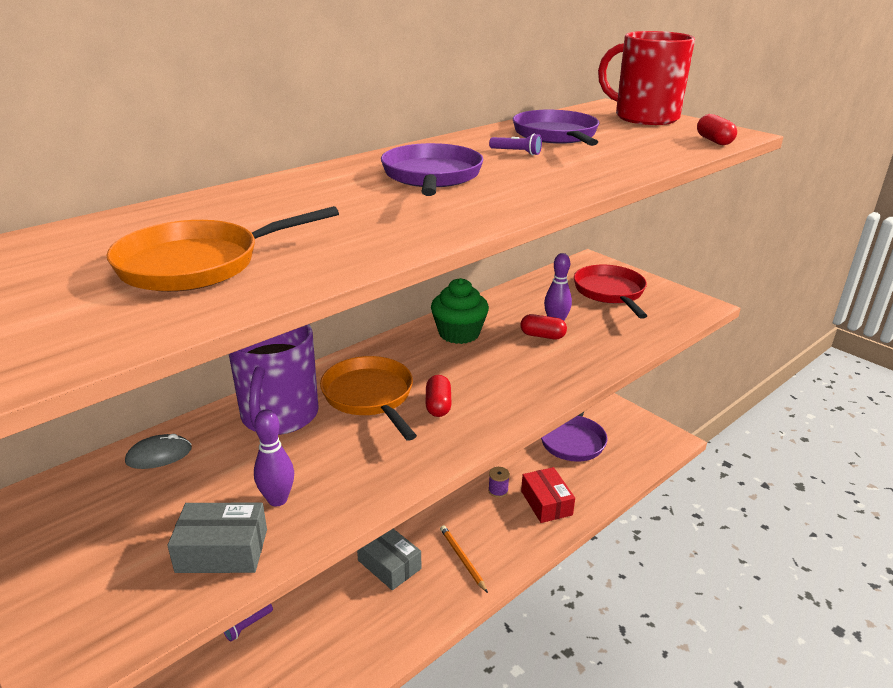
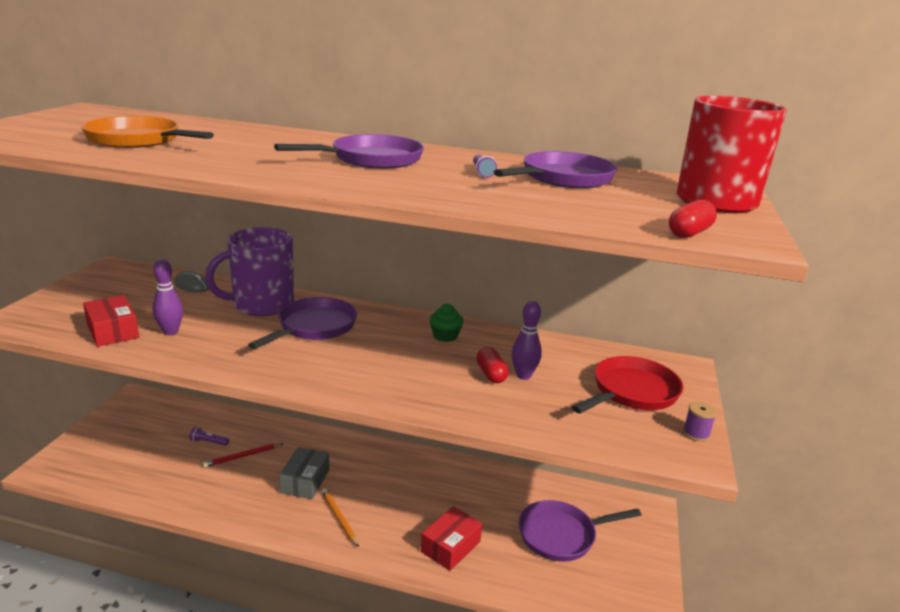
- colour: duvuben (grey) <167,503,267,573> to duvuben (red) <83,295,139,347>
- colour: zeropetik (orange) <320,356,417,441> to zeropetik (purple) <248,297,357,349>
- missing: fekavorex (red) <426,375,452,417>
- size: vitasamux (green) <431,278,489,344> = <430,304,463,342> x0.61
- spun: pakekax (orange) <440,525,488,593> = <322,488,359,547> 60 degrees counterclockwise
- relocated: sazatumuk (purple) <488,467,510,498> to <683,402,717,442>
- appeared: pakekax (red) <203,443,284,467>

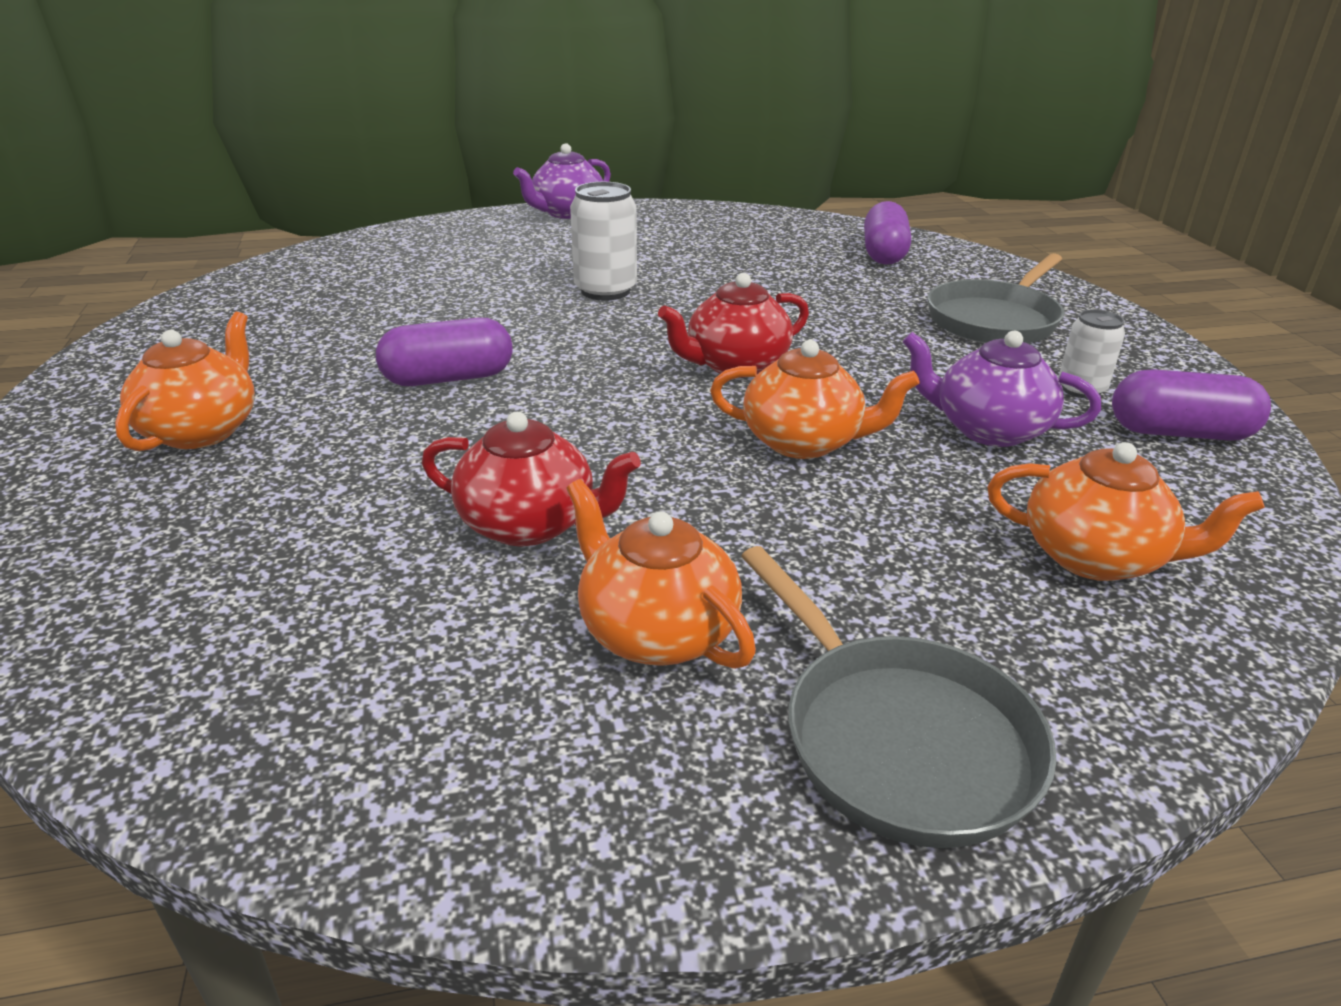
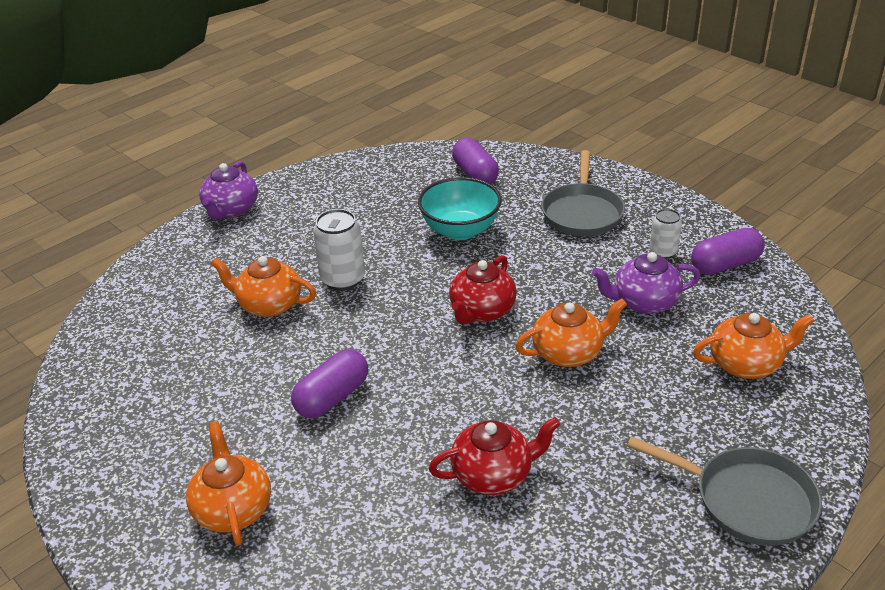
- relocated: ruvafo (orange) <566,479,756,669> to <211,256,316,317>
- appeared: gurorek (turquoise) <418,177,501,240>

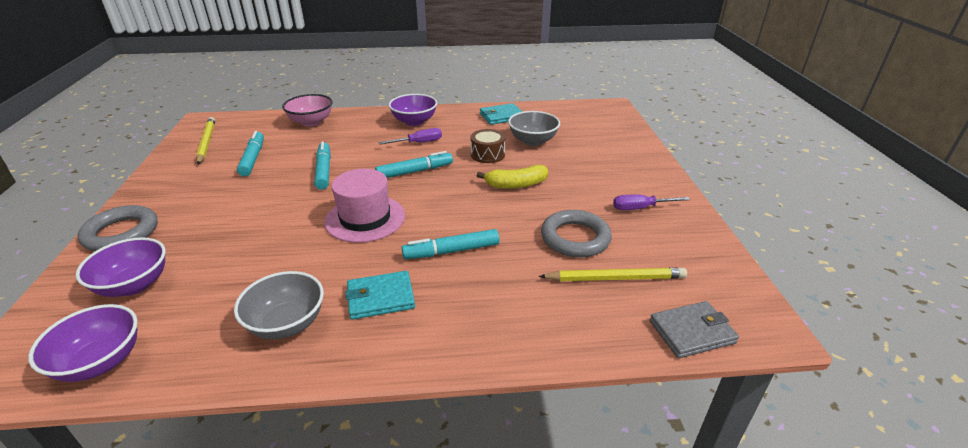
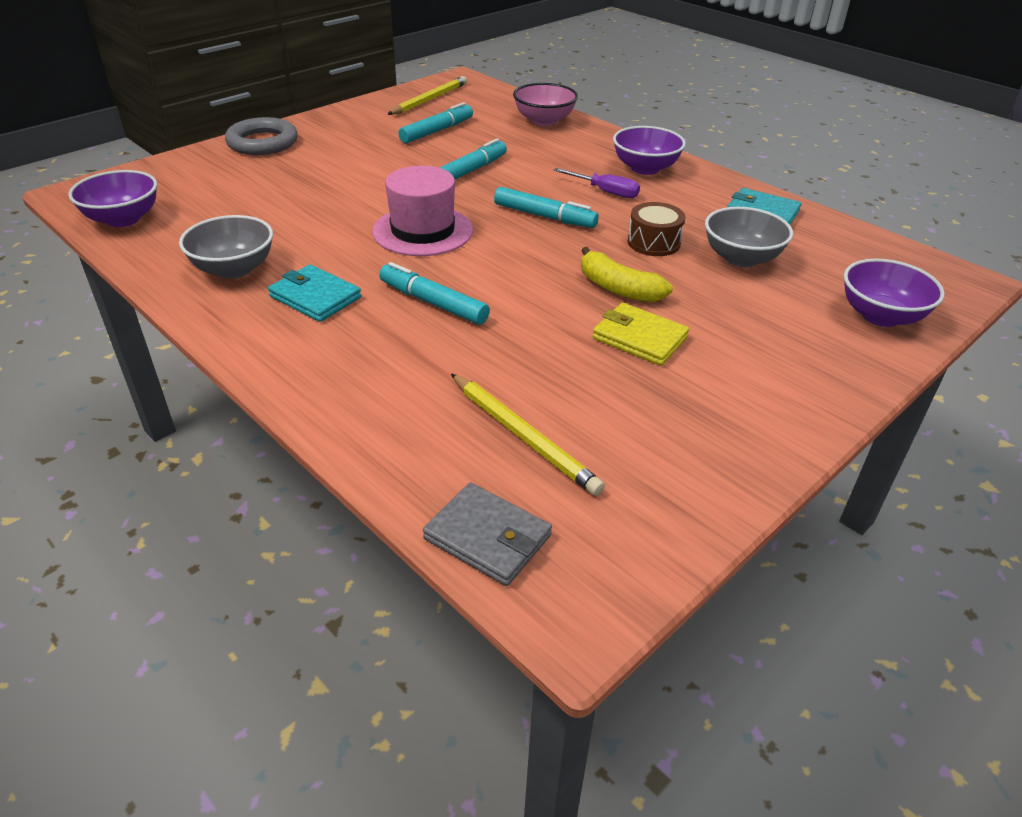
- relocated: gurorek (purple) <76,237,166,297> to <844,259,945,327>
- missing: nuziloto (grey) <541,210,612,258>
- missing: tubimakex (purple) <613,194,690,210>
- appeared: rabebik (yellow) <592,303,689,366>

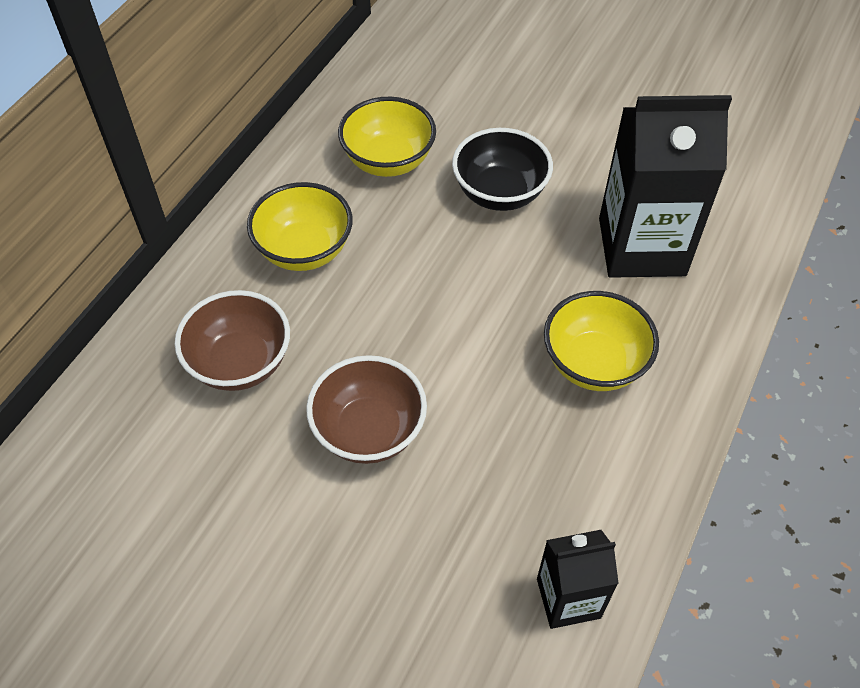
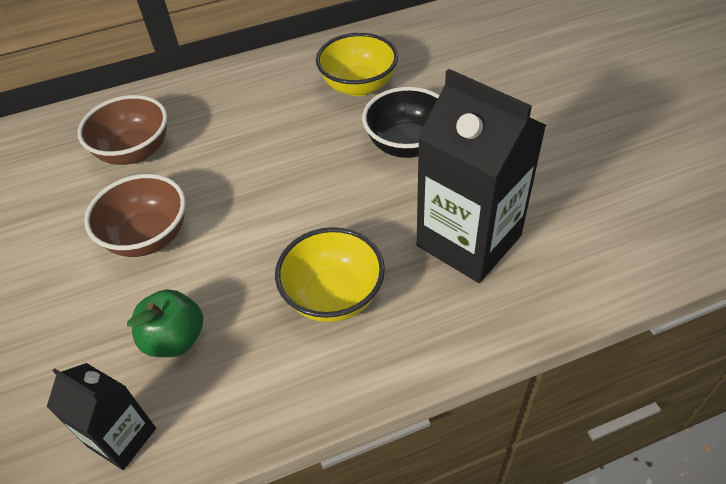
- missing: gurorek (yellow) <247,182,353,271>
- appeared: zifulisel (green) <127,289,203,357>

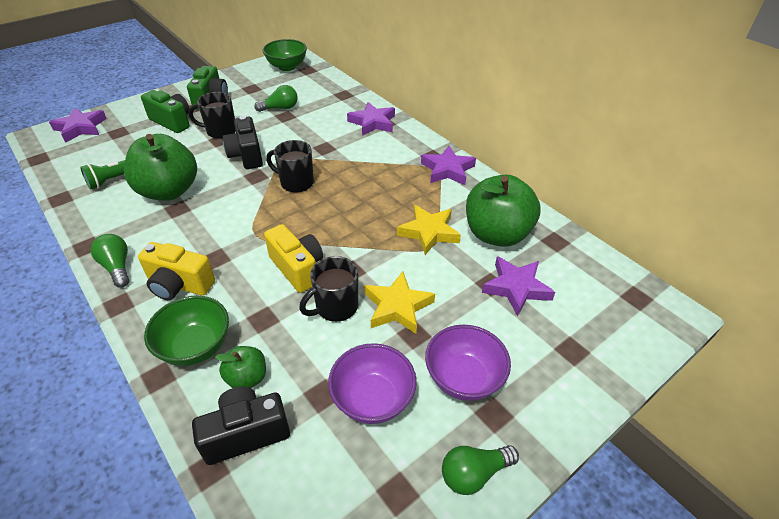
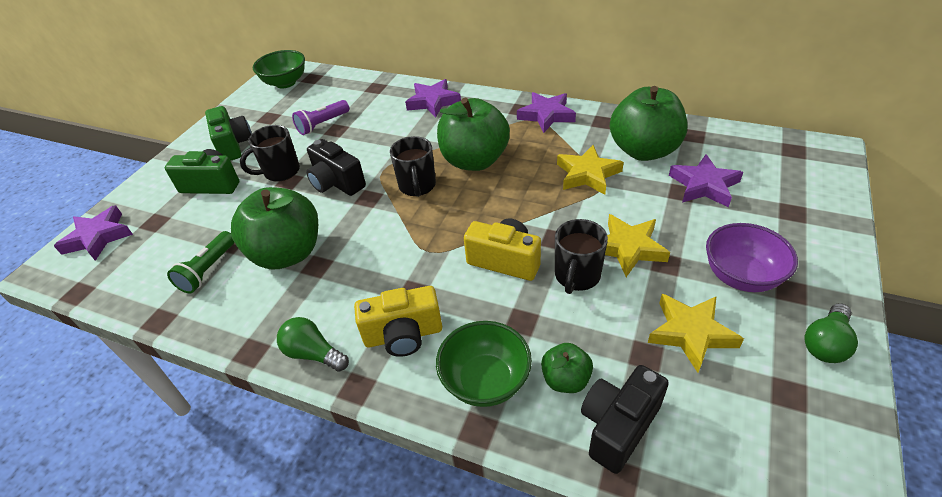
- exchanged: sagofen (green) <254,85,298,112> to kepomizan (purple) <292,100,349,135>
- spun: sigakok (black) <266,140,314,192> = <390,136,436,197> 90 degrees counterclockwise
- exchanged: gurorek (purple) <328,343,417,424> to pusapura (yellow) <648,294,744,373>
- appeared: zifulisel (green) <437,98,510,171>

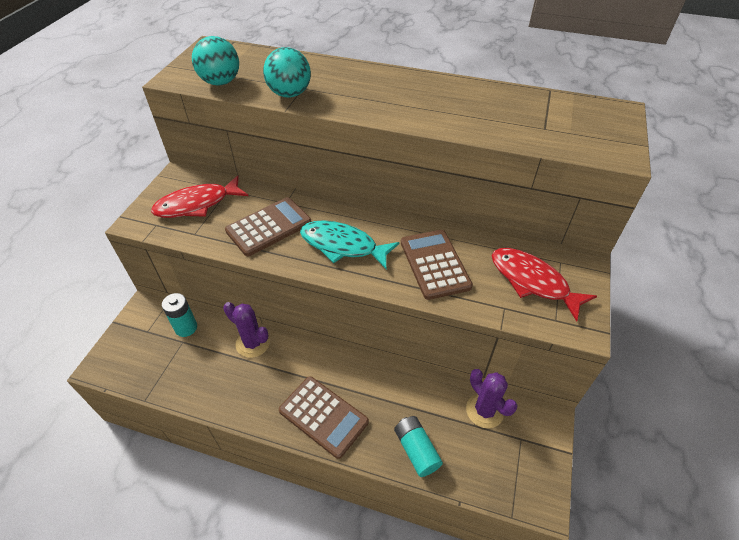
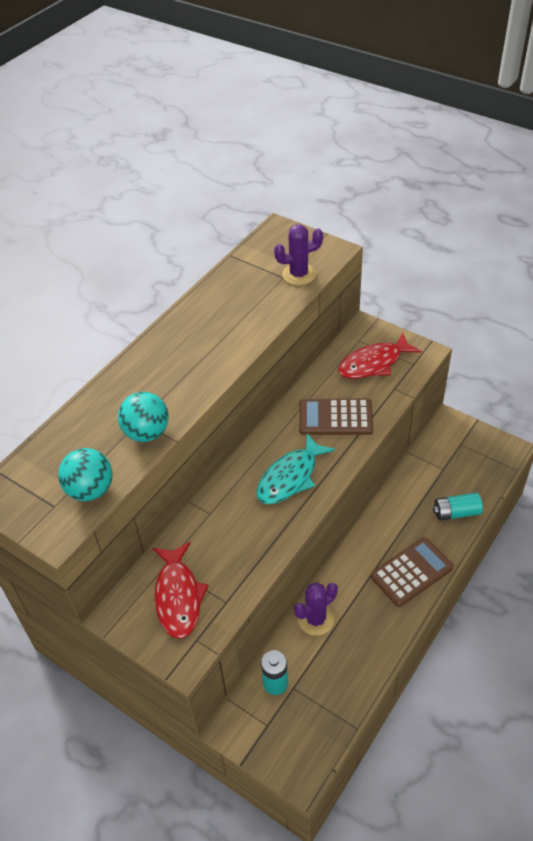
- missing: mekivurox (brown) <225,197,311,256>
- relocated: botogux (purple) <466,369,518,428> to <274,224,323,285>

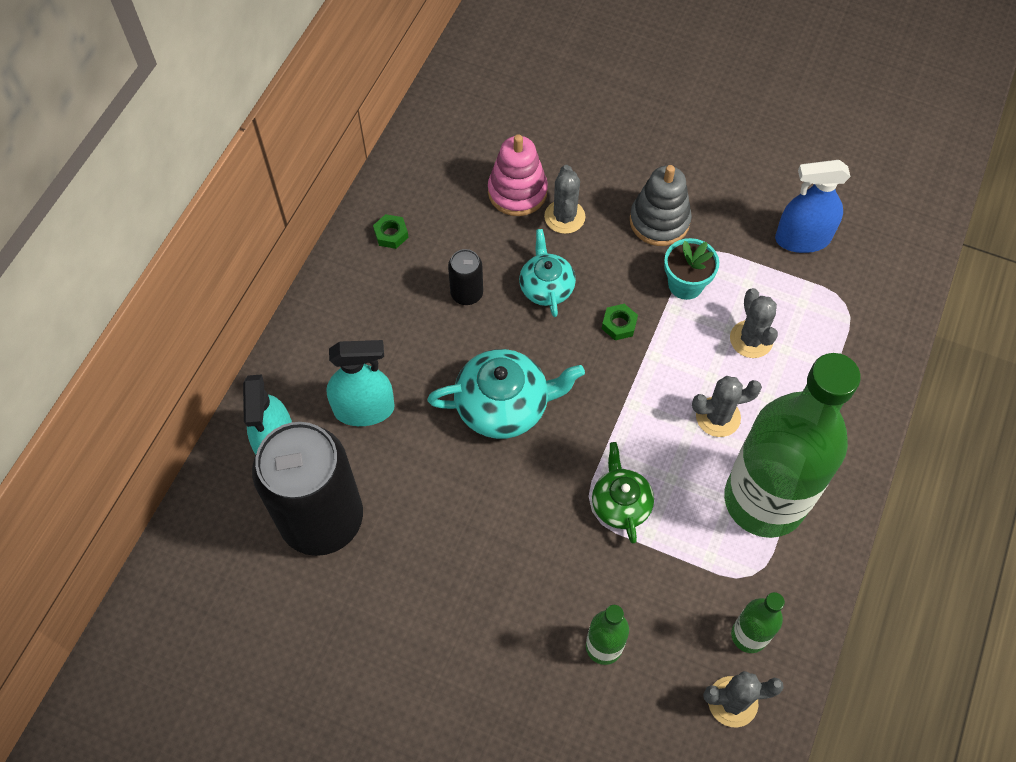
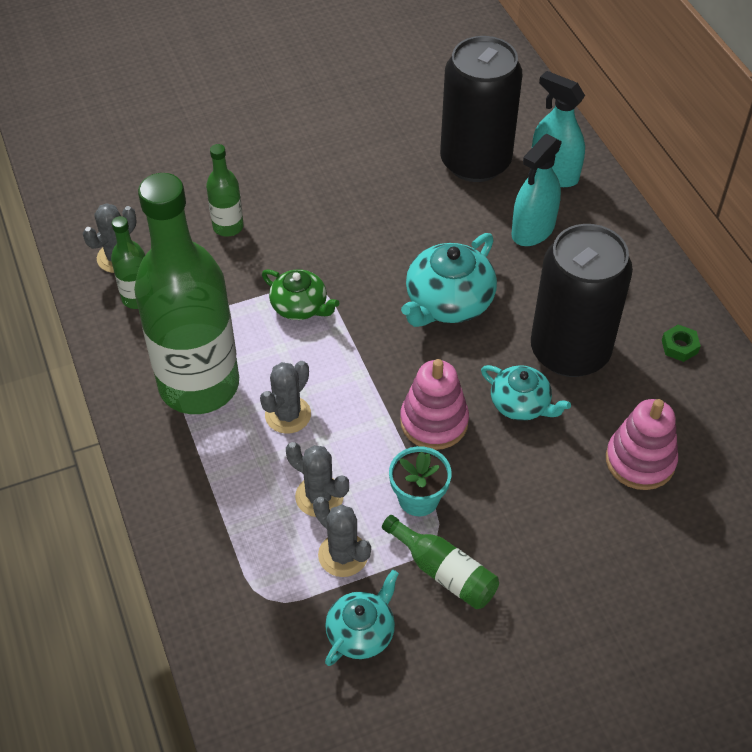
- size: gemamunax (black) <448,249,483,305> = <531,224,633,377> x2.36
- relocated: botogux (grey) <544,165,585,234> to <313,497,371,577>
- exchanged: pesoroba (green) <602,304,638,340> to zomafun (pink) <400,359,469,450>
- missing: zomafun (grey) <630,165,692,246>
- exchanged: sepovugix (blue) <775,160,851,253> to ruvafo (turquoise) <325,570,399,666>
- appeared: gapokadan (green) <382,515,499,609>

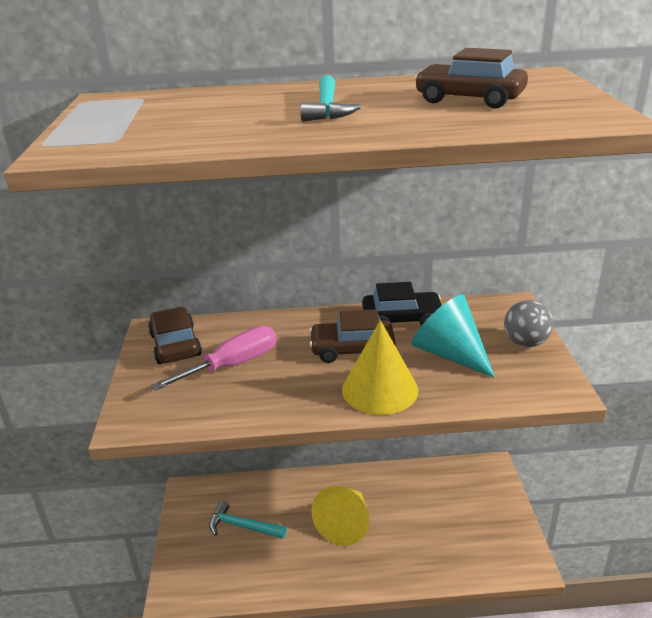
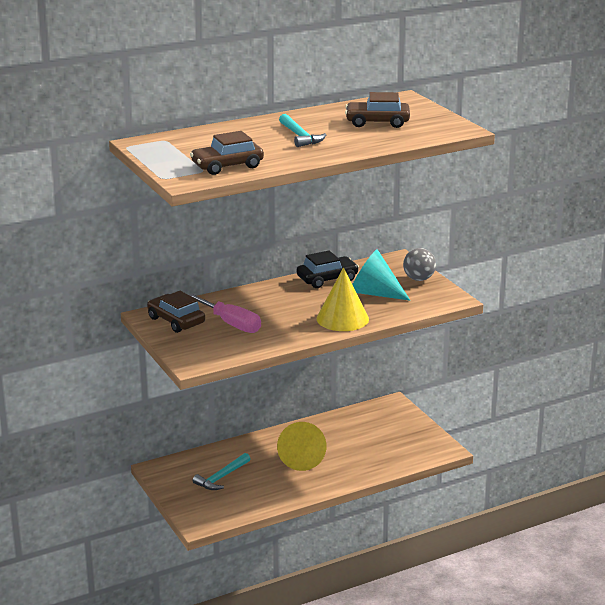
- spun: tubimakex (pink) <151,326,276,391> = <189,294,261,333> 105 degrees clockwise
- spun: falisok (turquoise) <209,501,287,539> = <193,453,250,490> 45 degrees counterclockwise
- relocated: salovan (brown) <309,309,395,363> to <190,131,264,175>

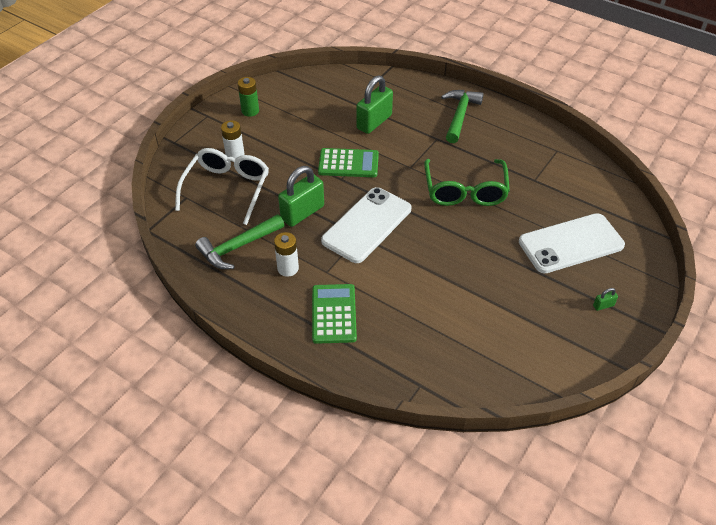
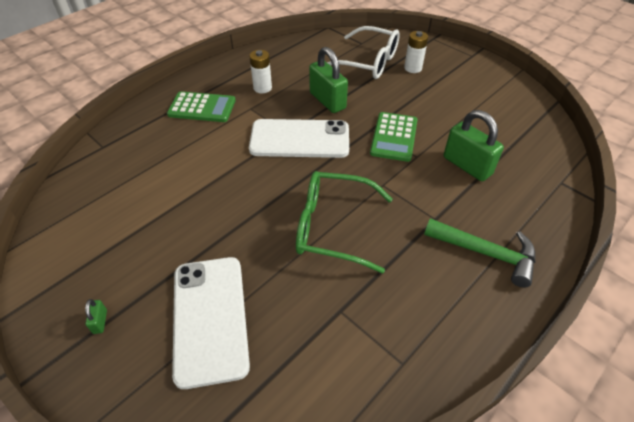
- missing: falisok (green) <195,214,284,269>
- missing: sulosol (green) <238,77,259,117>
- spun: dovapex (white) <321,187,411,263> = <249,119,349,158> 45 degrees counterclockwise

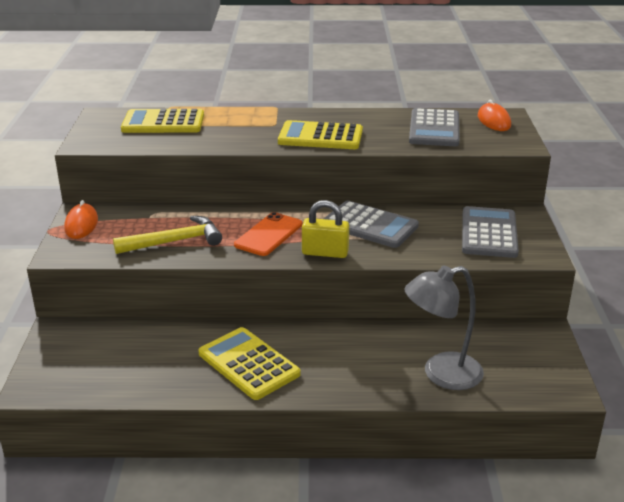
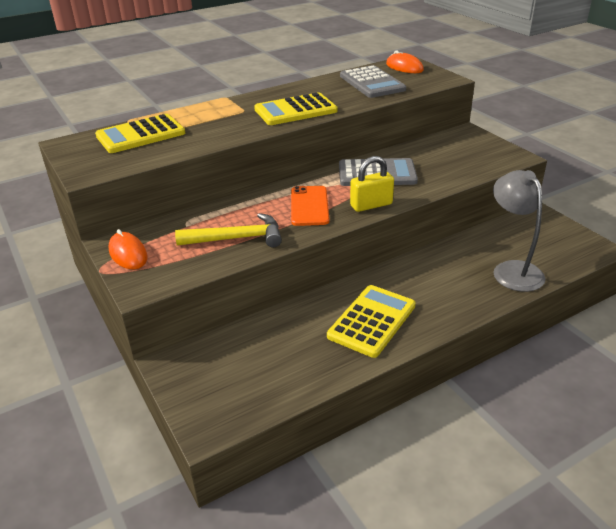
- spun: falisok (yellow) <113,216,222,254> = <175,213,282,247> 45 degrees clockwise
- spun: mekivurox (yellow) <198,327,301,400> = <327,285,416,358> 105 degrees clockwise
- spun: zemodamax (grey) <404,265,484,390> = <493,170,545,292> 120 degrees clockwise
- missing: mekivurox (grey) <462,206,519,258>

